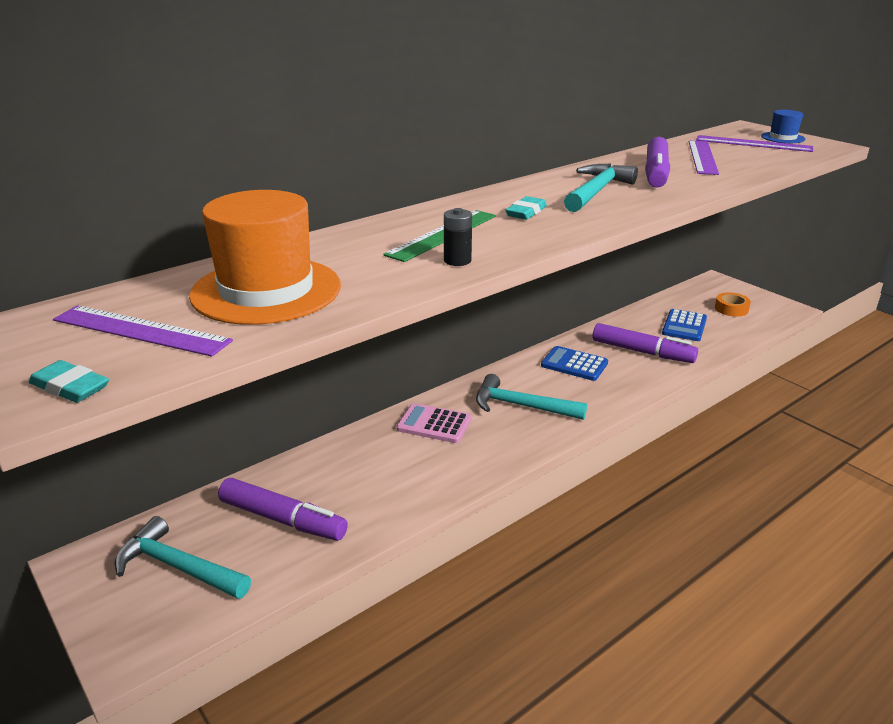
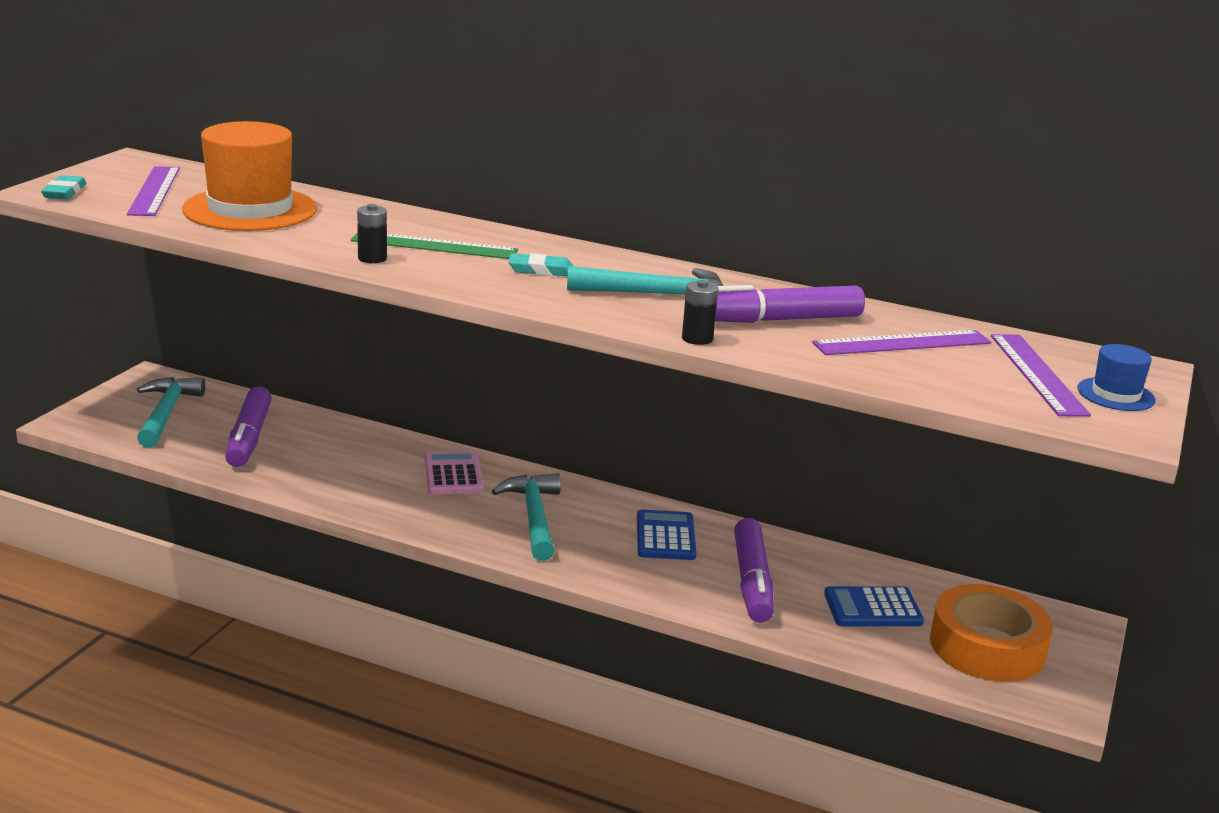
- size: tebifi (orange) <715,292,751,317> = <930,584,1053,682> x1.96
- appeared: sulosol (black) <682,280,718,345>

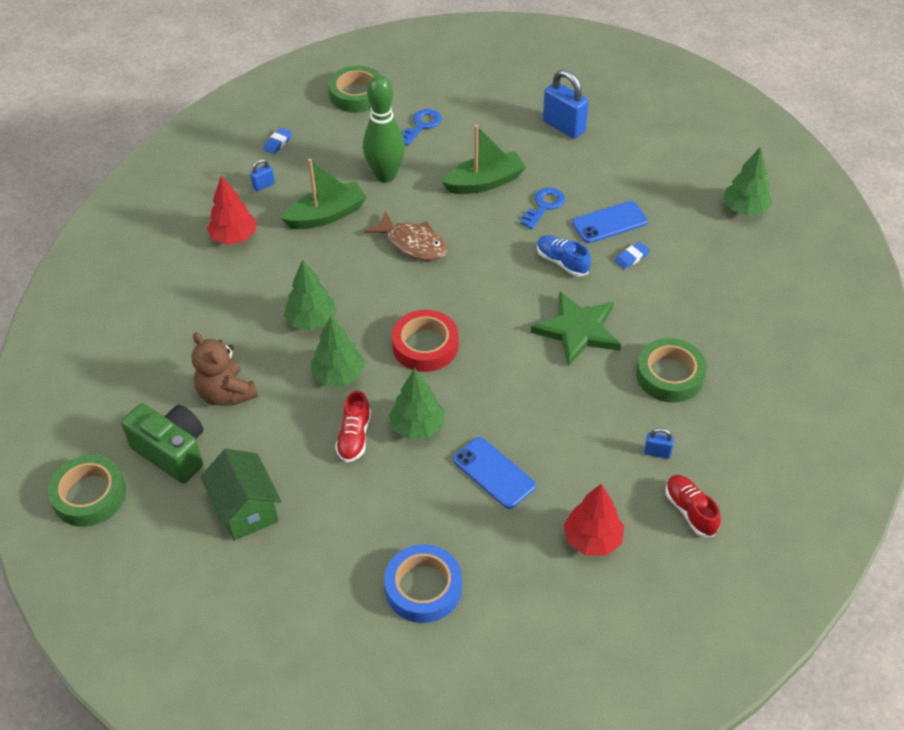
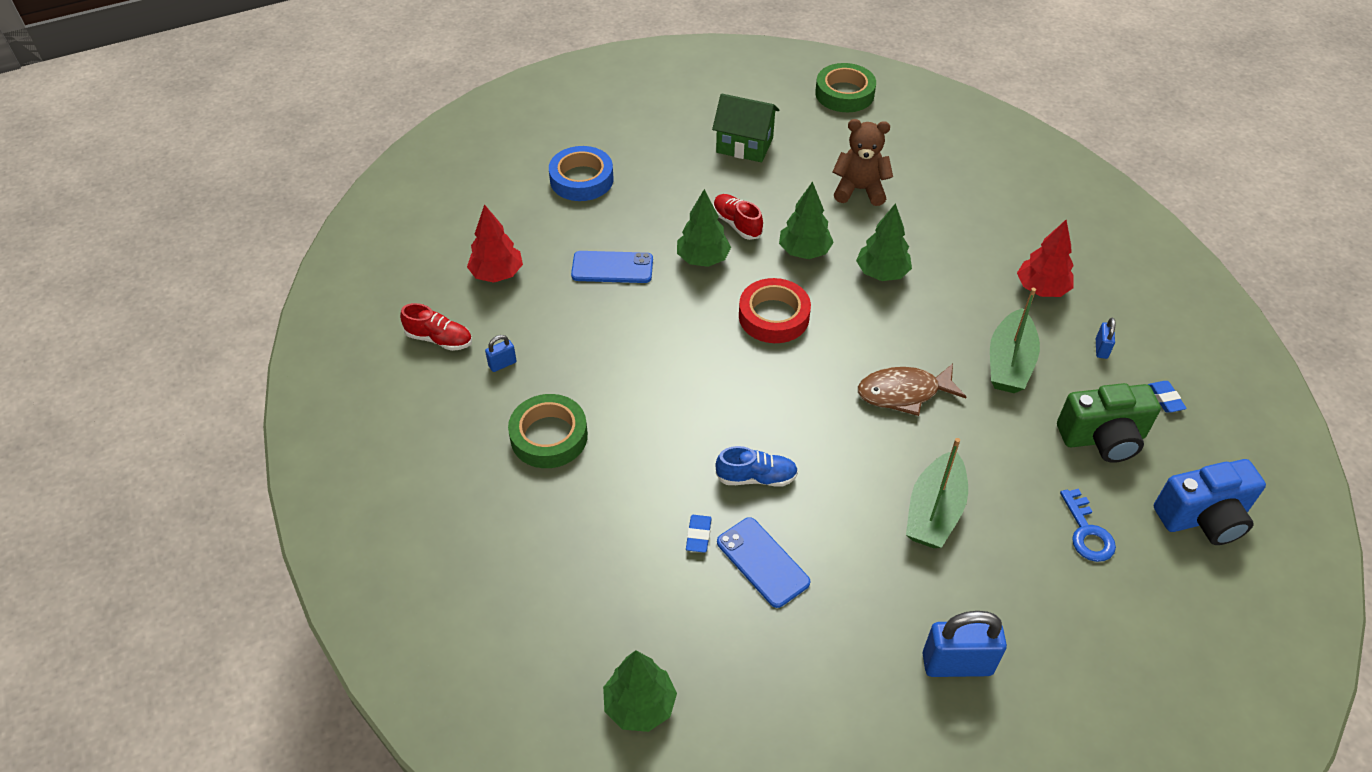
- relocated: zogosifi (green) <121,403,203,483> to <1057,383,1161,463>
- exchanged: tebifi (green) <328,66,381,113> to zogosifi (blue) <1154,459,1266,545>
- missing: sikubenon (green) <363,75,405,183>
- missing: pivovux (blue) <521,188,565,229>
- missing: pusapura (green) <531,291,621,366>
- spun: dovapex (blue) <572,201,648,243> = <717,517,810,608> 60 degrees counterclockwise

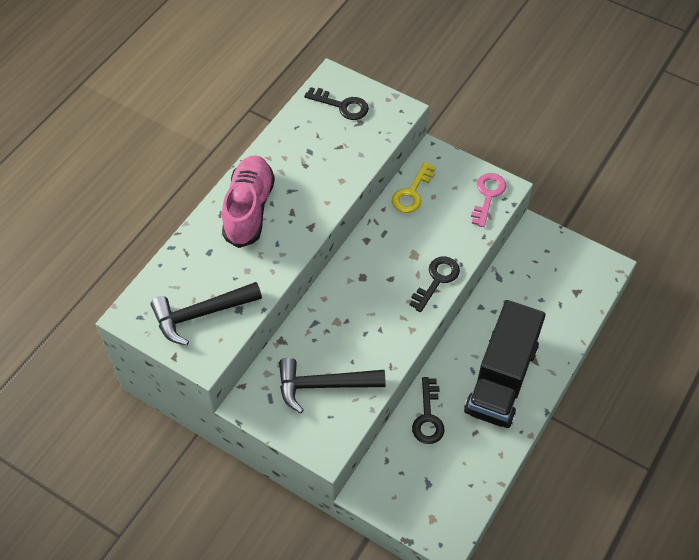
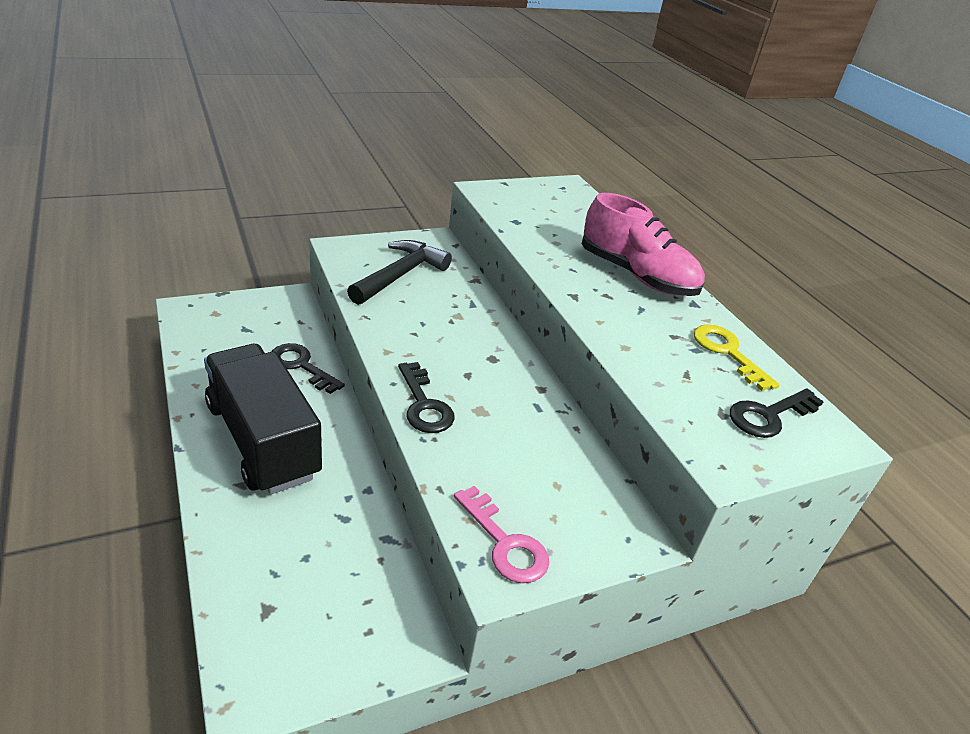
- missing: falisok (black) <151,282,262,346>
- relocated: pivovux (yellow) <392,162,436,213> to <694,324,780,391>

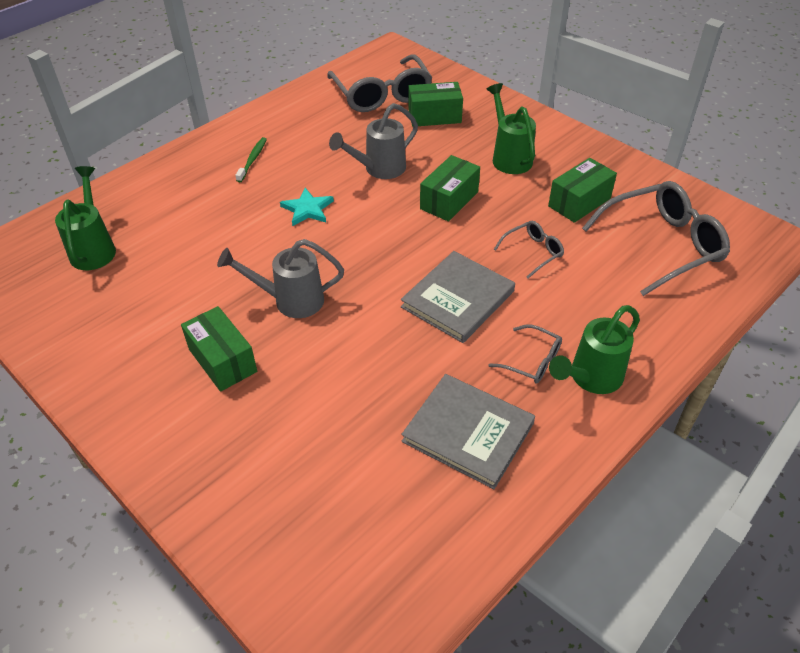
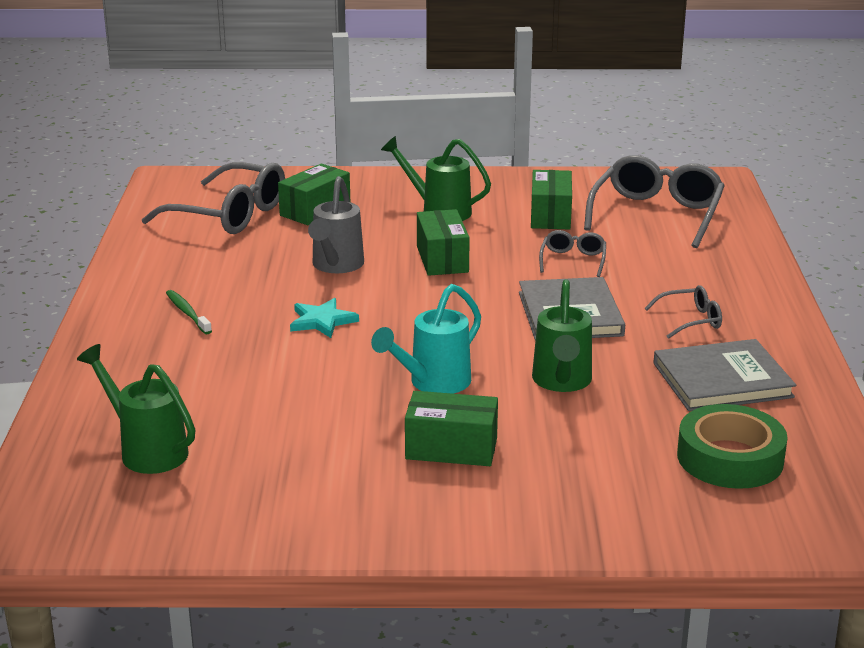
- colour: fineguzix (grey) <217,239,344,318> to fineguzix (turquoise) <371,284,481,394>
- relocated: fineguzix (green) <549,305,640,394> to <532,280,592,392>
- appeared: tebifi (green) <677,404,788,489>

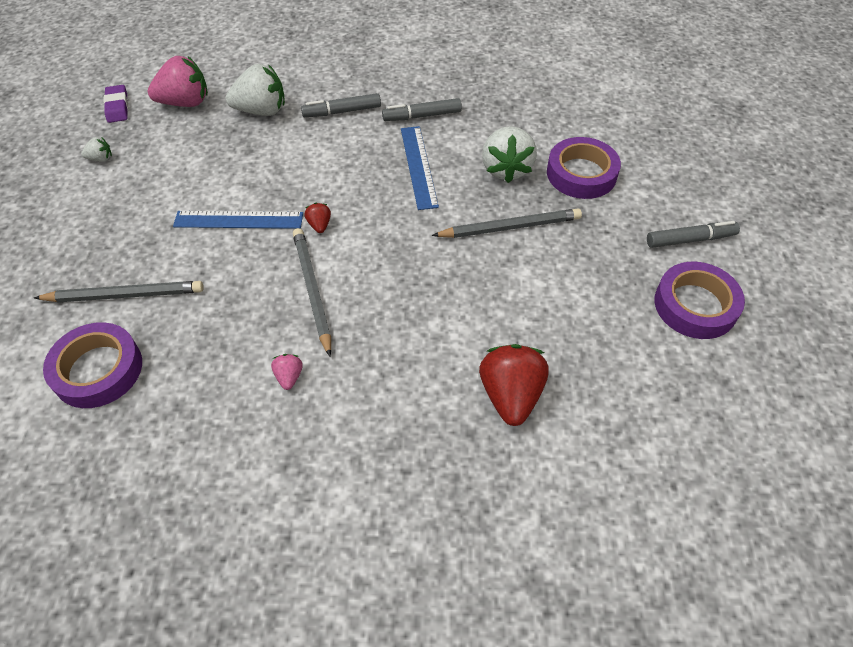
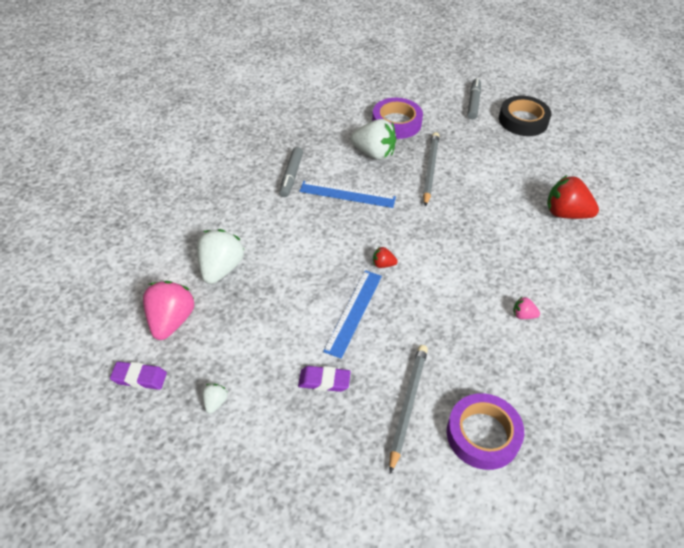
- missing: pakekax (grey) <293,228,331,357>
- missing: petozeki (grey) <301,93,381,117>
- colour: tebifi (purple) <654,262,745,339> to tebifi (black) <499,96,551,136>
- appeared: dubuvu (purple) <298,366,351,392>

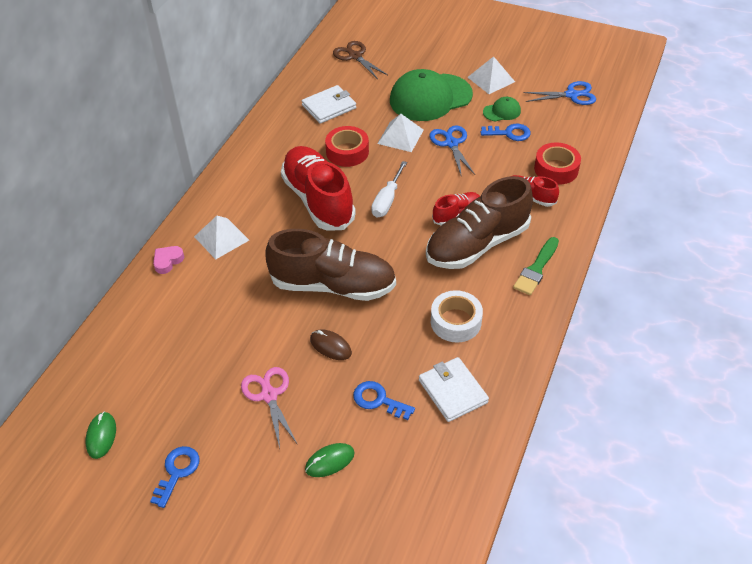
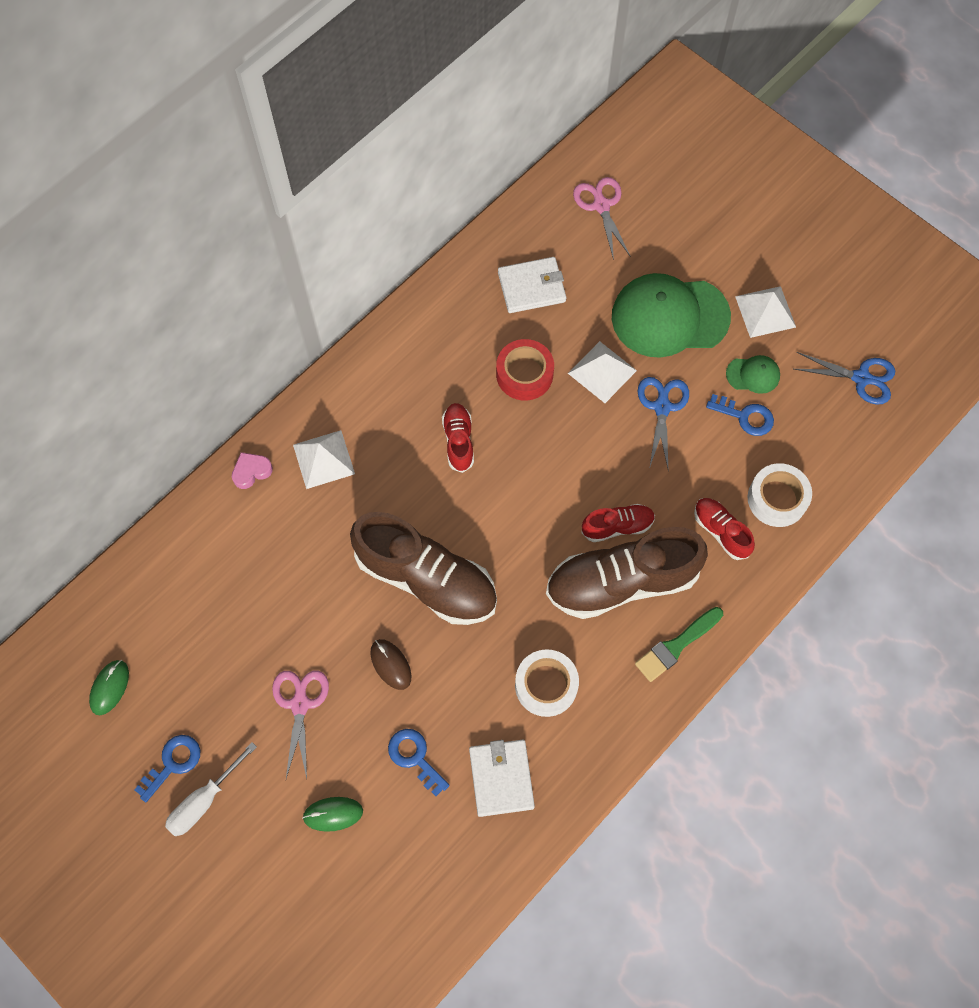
- size: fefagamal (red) <281,146,356,230> = <442,403,474,473> x0.48
- colour: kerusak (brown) <333,41,388,79> to kerusak (pink) <573,177,631,260>
- relocated: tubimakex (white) <371,161,407,218> to <165,742,257,836>
- colour: tebifi (red) <534,143,581,185> to tebifi (white) <747,463,812,527>

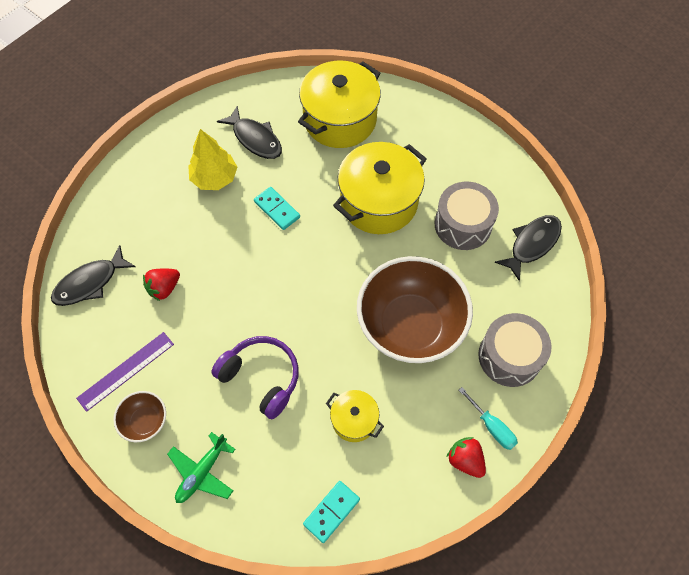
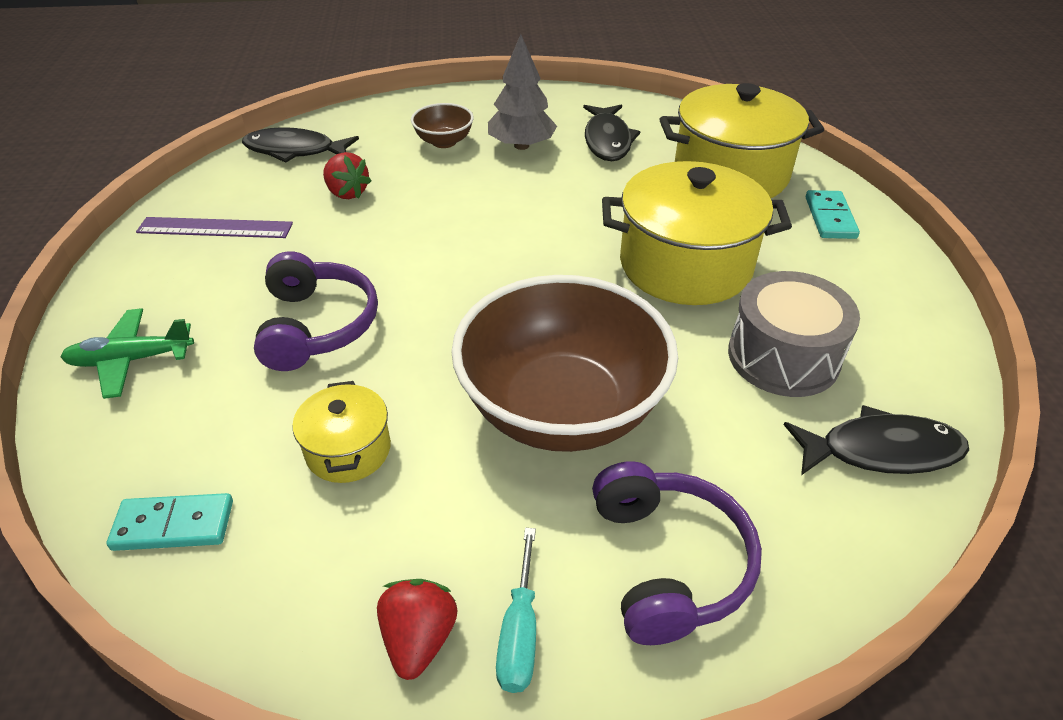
- relocated: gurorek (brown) <113,391,166,442> to <411,103,474,148>
- spun: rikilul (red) <143,269,180,301> = <323,152,371,199> 135 degrees counterclockwise
- colour: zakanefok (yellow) <188,129,237,190> to zakanefok (grey) <488,34,557,150>
- relocated: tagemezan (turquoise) <254,187,300,230> to <806,190,860,239>
- exchanged: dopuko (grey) <478,313,552,387> to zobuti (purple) <592,461,762,645>

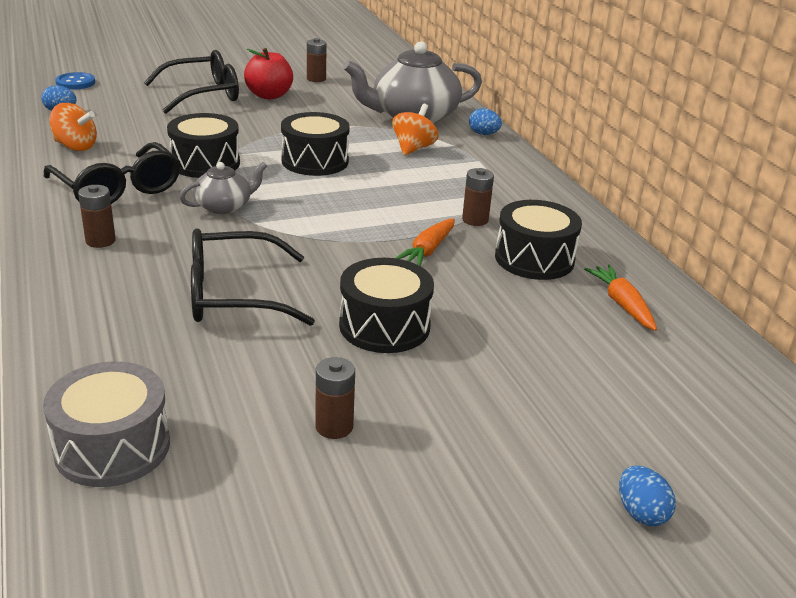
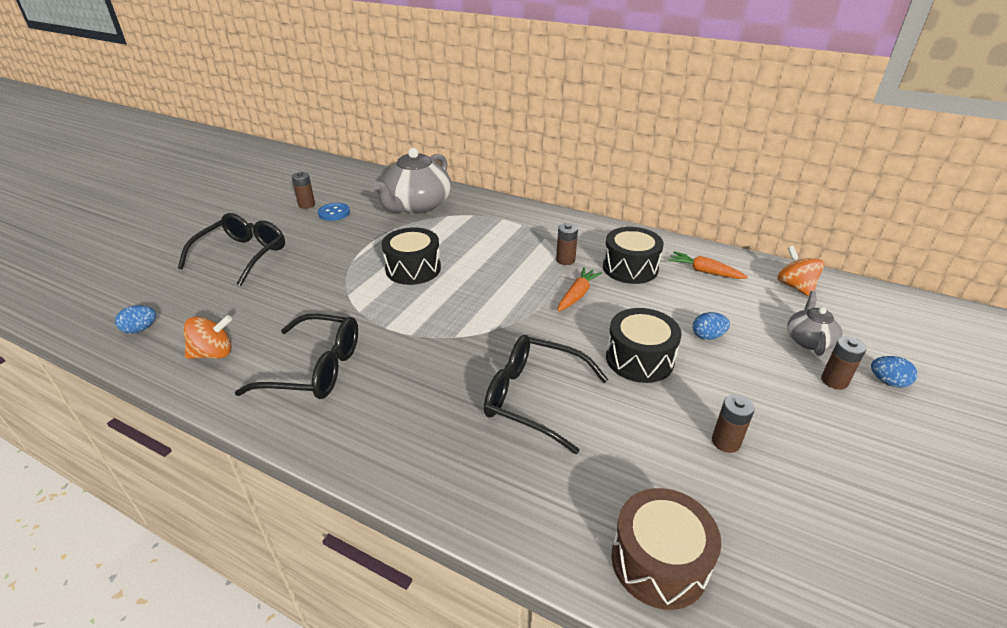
- colour: dopuko (grey) <43,362,170,487> to dopuko (brown) <612,488,721,610>
- relocated: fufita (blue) <55,72,95,90> to <318,203,350,221>
- relocated: sulosol (brown) <78,185,116,248> to <821,336,866,390>
- missing: dopuko (black) <167,113,240,178>
- relocated: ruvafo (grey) <179,162,267,214> to <787,291,842,356>
- spun: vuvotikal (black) <191,228,315,326> = <484,335,609,454> 75 degrees clockwise
- missing: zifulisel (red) <244,48,293,100>
- relocated: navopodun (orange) <392,104,439,156> to <777,246,824,297>
- spun: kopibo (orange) <396,218,455,266> = <557,267,602,312> 135 degrees counterclockwise
- relocated: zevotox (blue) <469,108,502,135> to <693,312,730,340>

